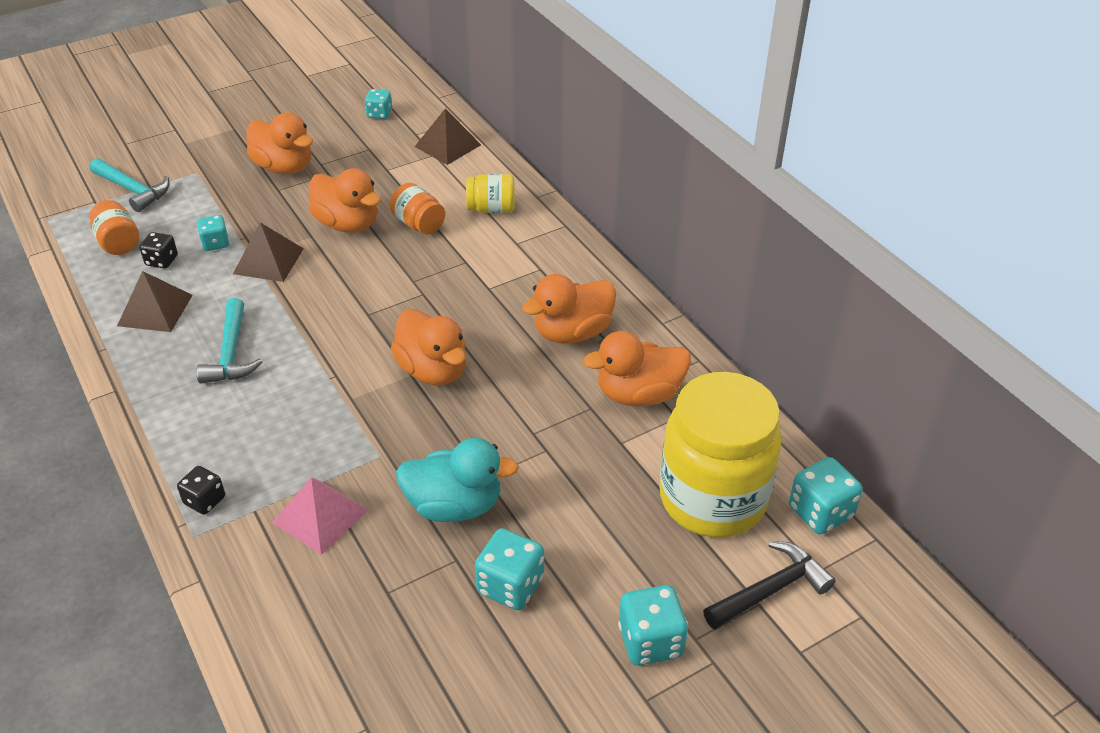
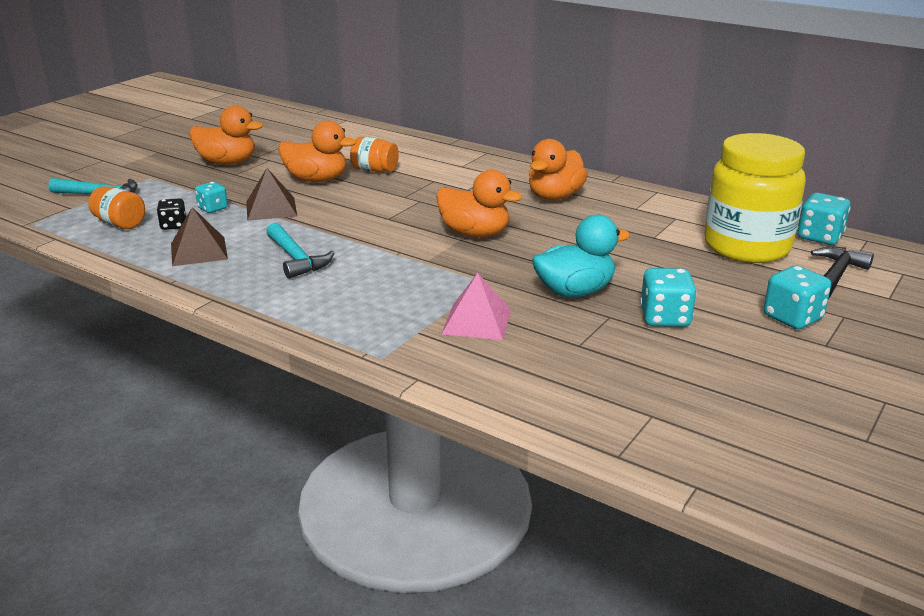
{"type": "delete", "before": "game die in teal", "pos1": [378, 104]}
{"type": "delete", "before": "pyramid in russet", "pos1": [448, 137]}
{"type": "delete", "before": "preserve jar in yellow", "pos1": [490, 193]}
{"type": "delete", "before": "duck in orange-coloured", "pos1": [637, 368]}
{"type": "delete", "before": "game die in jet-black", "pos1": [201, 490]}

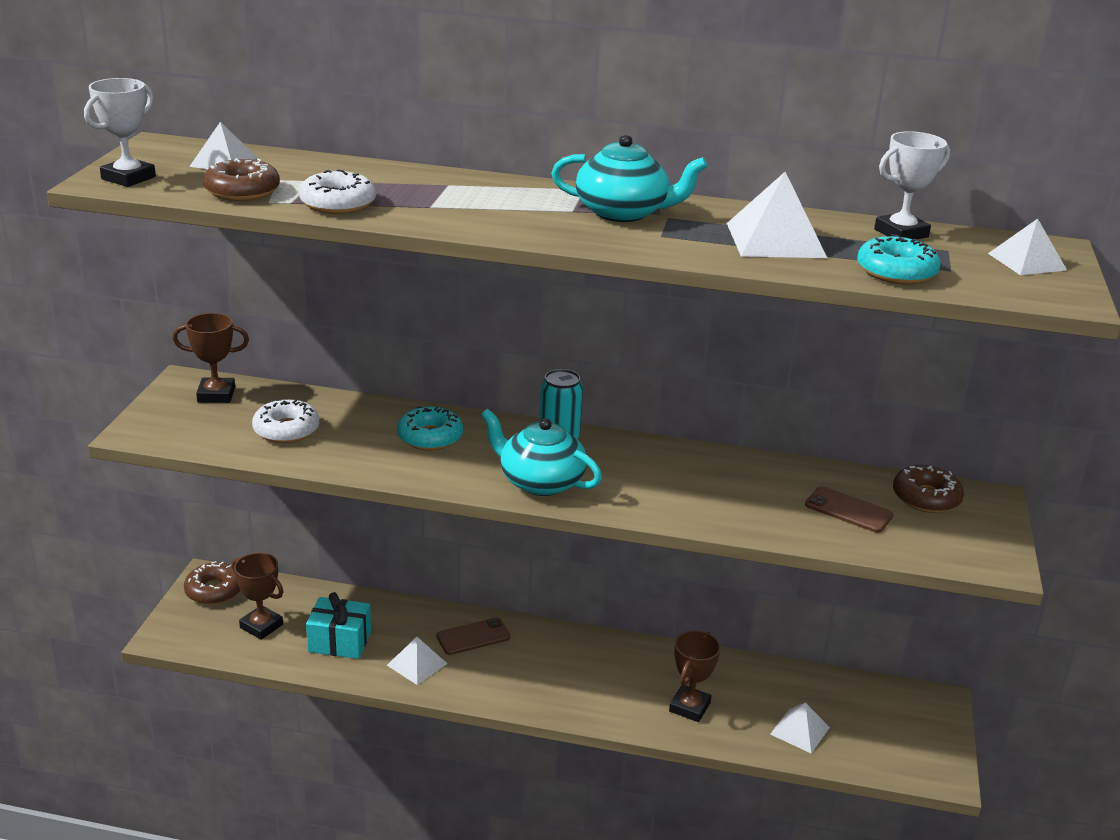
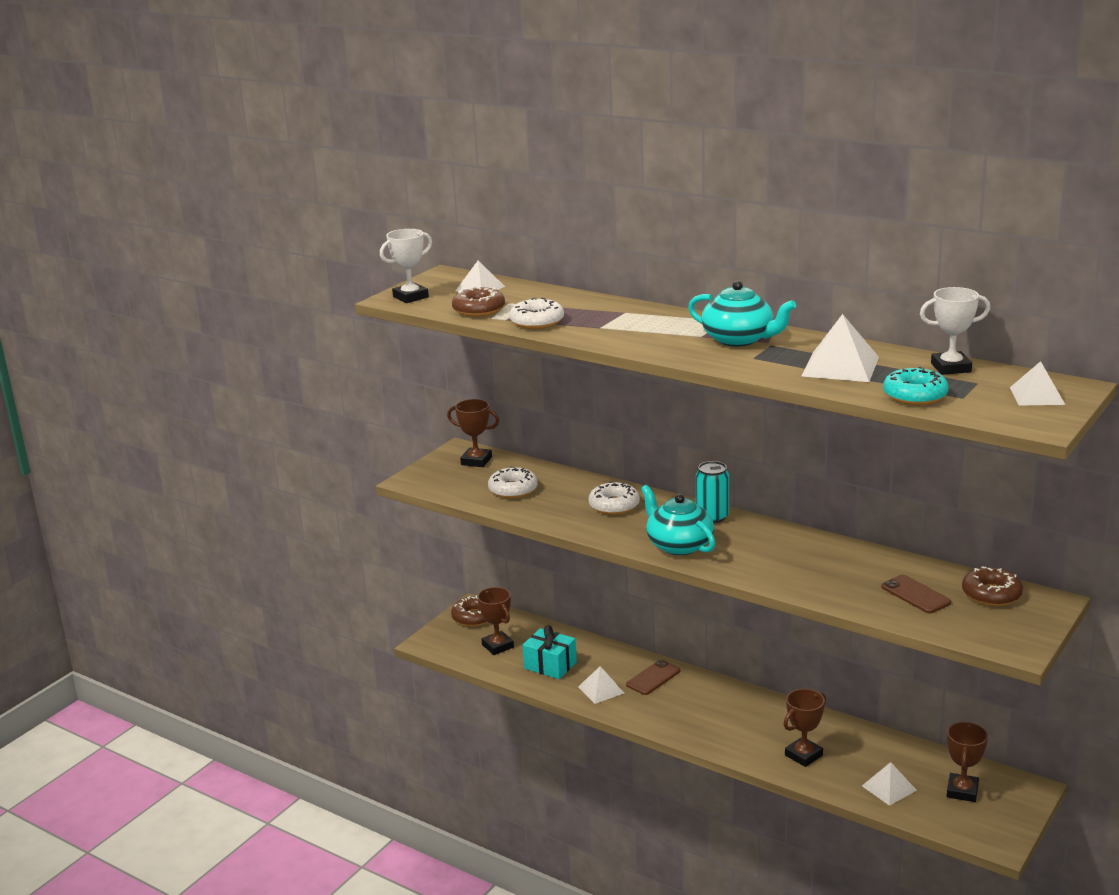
{"type": "recolor", "before": "donut in teal", "after": "donut in pure white", "pos1": [430, 428], "pos2": [614, 498]}
{"type": "rotate", "before": "smartphone in russet", "pos1": [473, 636], "pos2": [653, 677], "turn": -45}
{"type": "insert", "after": "prize cup in russet", "pos2": [967, 762]}

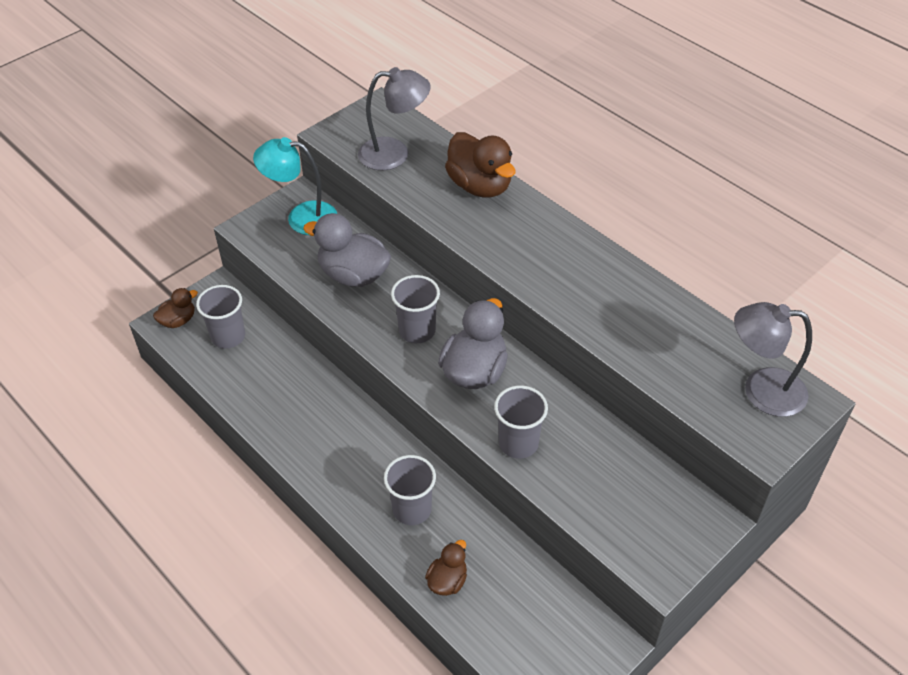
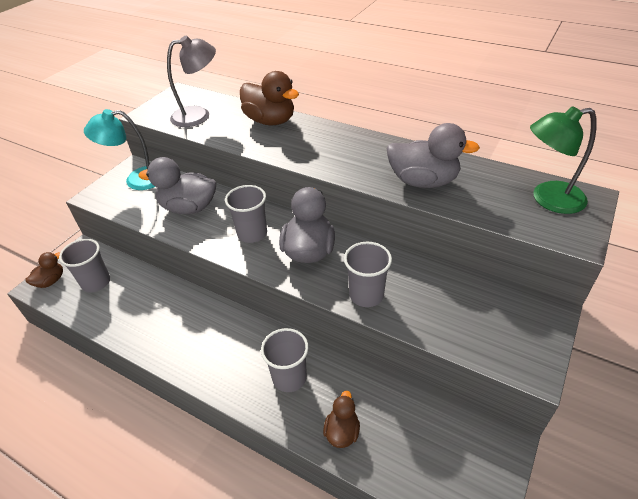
{"type": "recolor", "before": "desk lamp in gray", "after": "desk lamp in green", "pos1": [773, 359], "pos2": [563, 160]}
{"type": "insert", "after": "duck in gray", "pos2": [433, 155]}

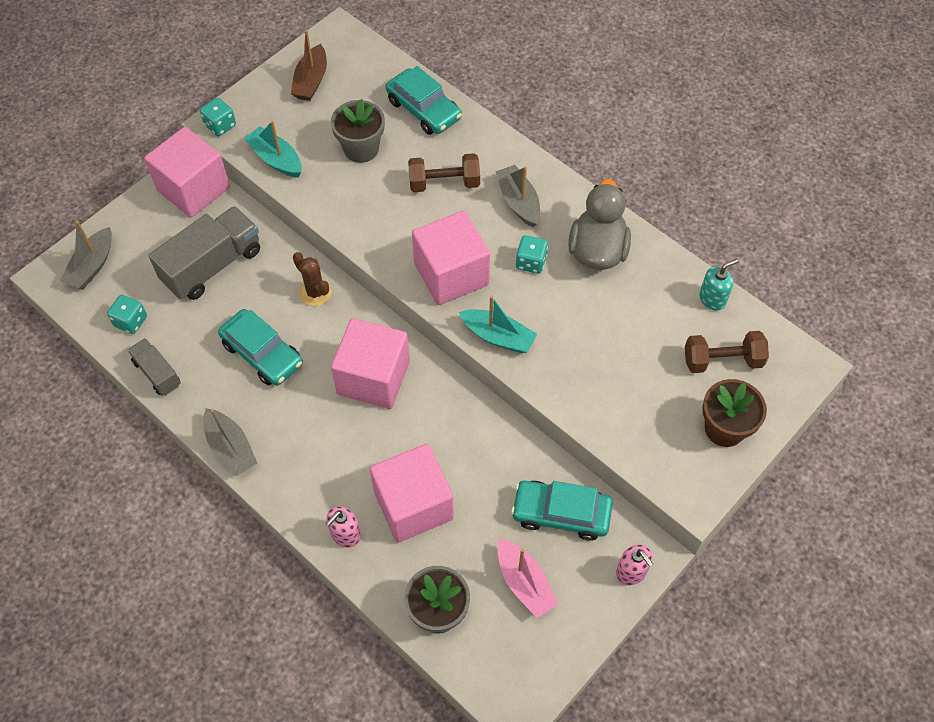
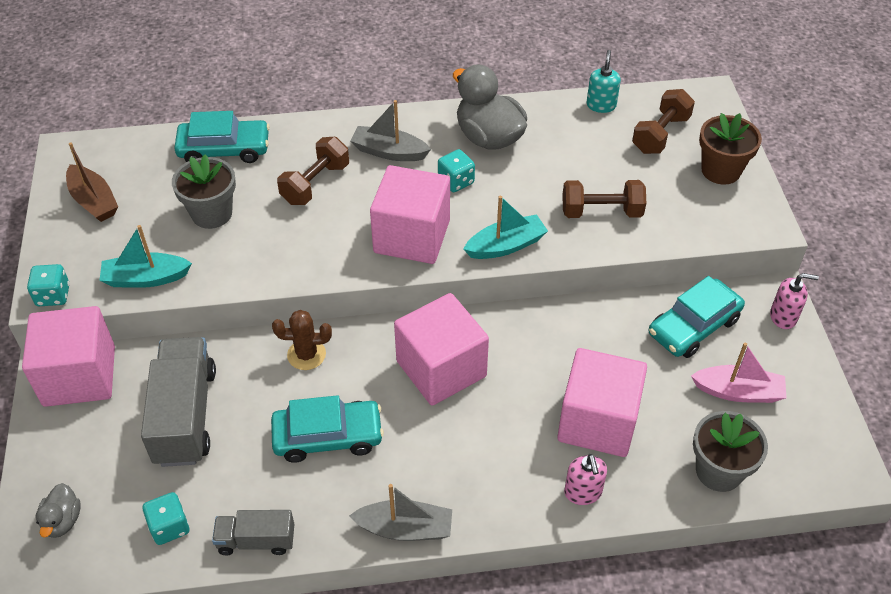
{"type": "replace", "before": "sailboat in gray", "after": "duck in gray", "pos1": [86, 255], "pos2": [58, 510]}
{"type": "insert", "after": "free weight in russet", "pos2": [604, 199]}

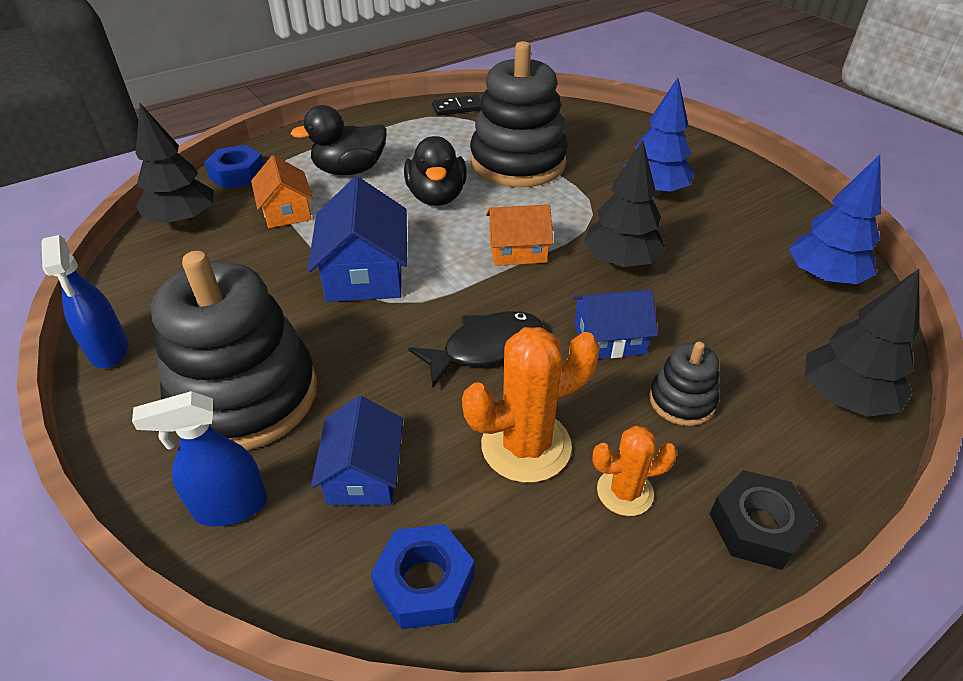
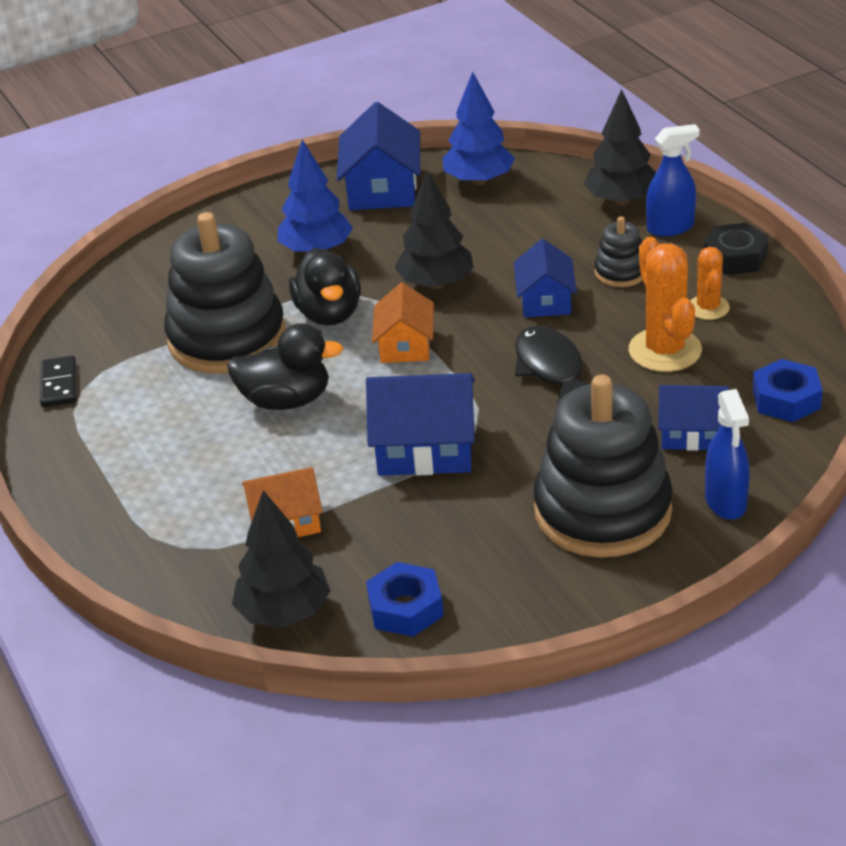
{"type": "move", "before": "duck in jet-black", "pos1": [339, 140], "pos2": [325, 287]}
{"type": "move", "before": "hexagon nut in royal blue", "pos1": [234, 167], "pos2": [405, 599]}
{"type": "move", "before": "spray cleaner in royal blue", "pos1": [84, 301], "pos2": [673, 180]}
{"type": "insert", "after": "house in royal blue", "pos2": [378, 156]}

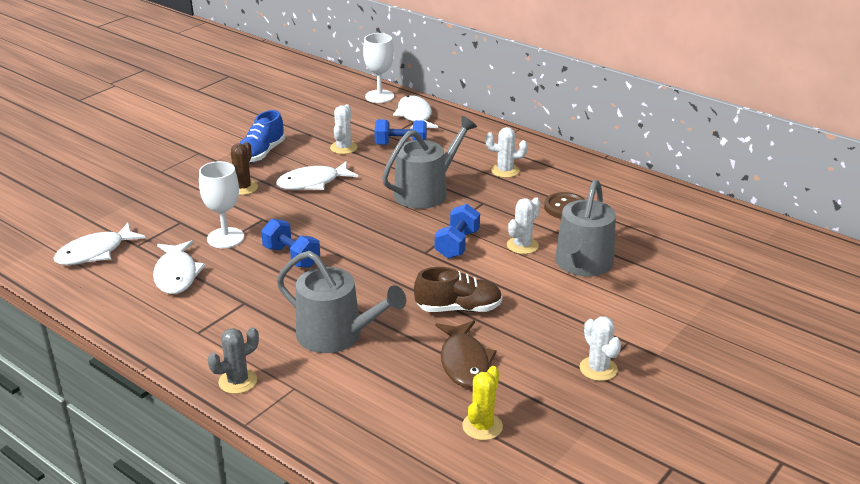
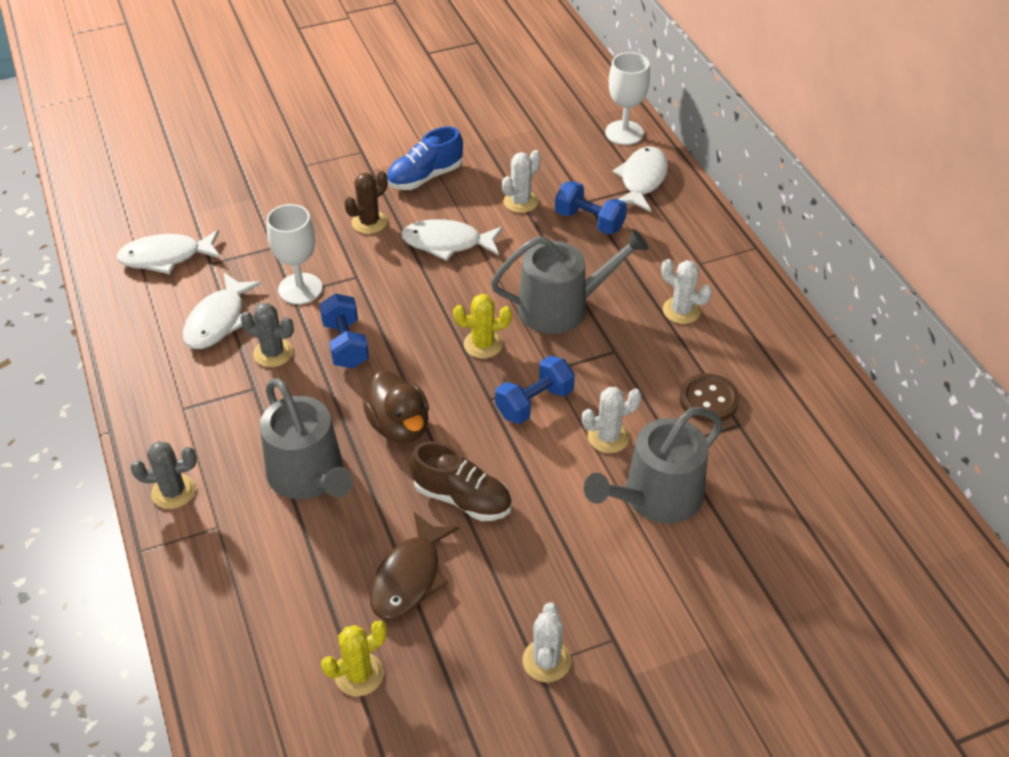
{"type": "insert", "after": "prickly plant in yellow", "pos2": [482, 326]}
{"type": "insert", "after": "prickly plant in gray", "pos2": [267, 335]}
{"type": "insert", "after": "duck in russet", "pos2": [396, 406]}

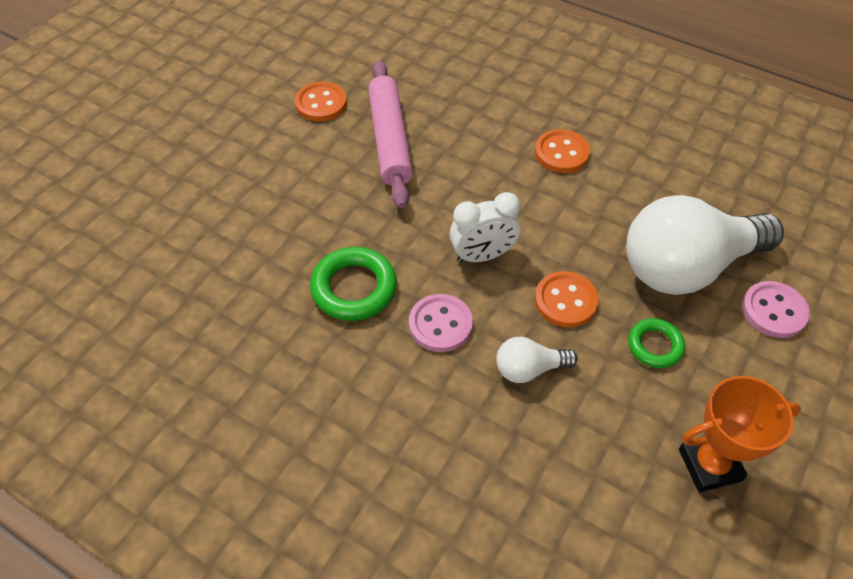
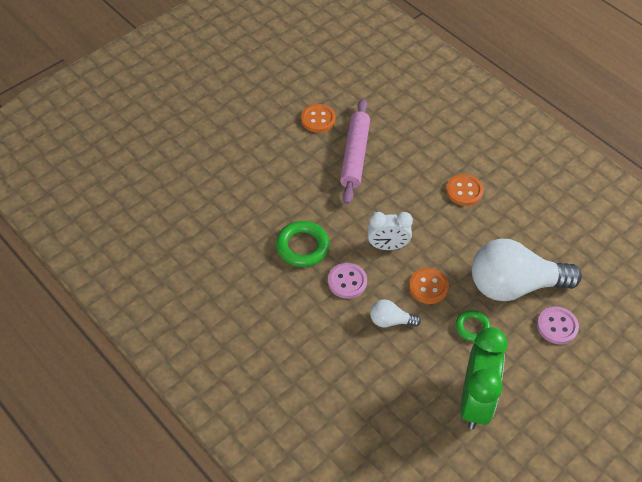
{"type": "replace", "before": "prize cup in orange-coloured", "after": "alarm clock in green", "pos1": [740, 434], "pos2": [484, 378]}

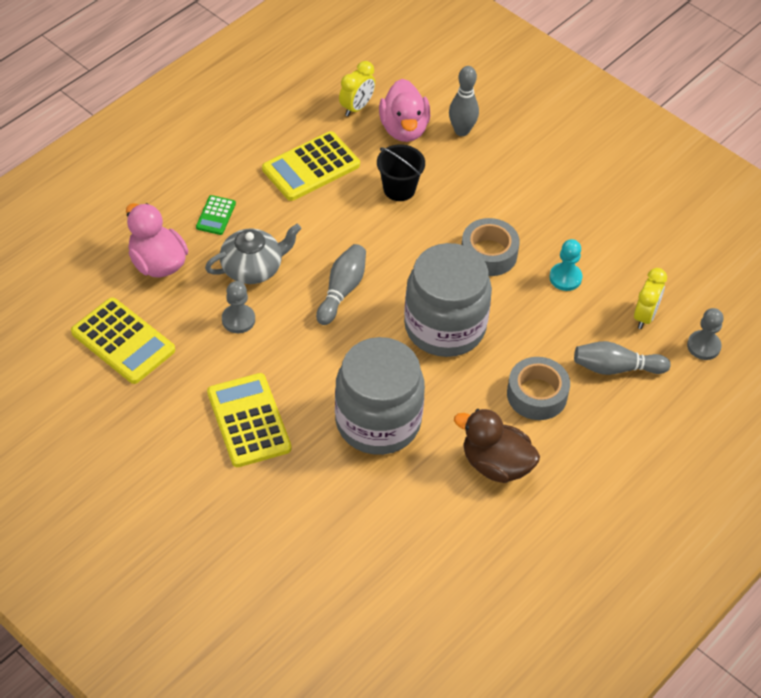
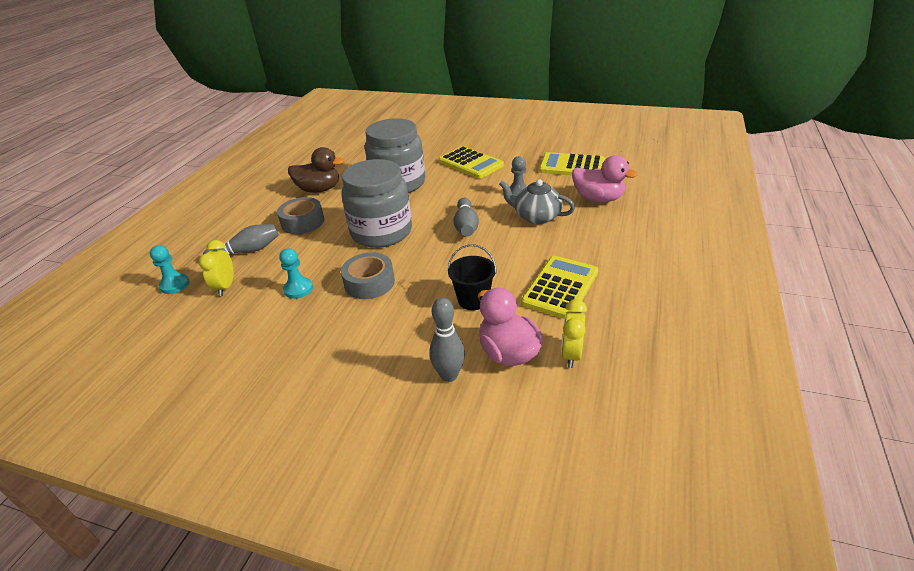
{"type": "delete", "before": "adding machine in green", "pos1": [216, 215]}
{"type": "rotate", "before": "tea pot in gray", "pos1": [253, 254], "pos2": [537, 201], "turn": 75}
{"type": "recolor", "before": "pawn in gray", "after": "pawn in teal", "pos1": [705, 334], "pos2": [169, 269]}

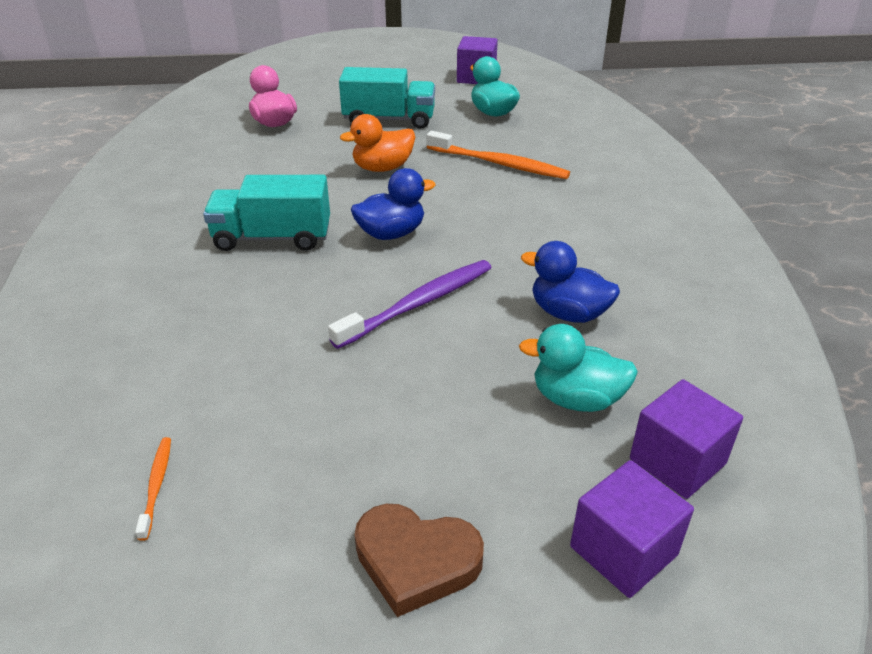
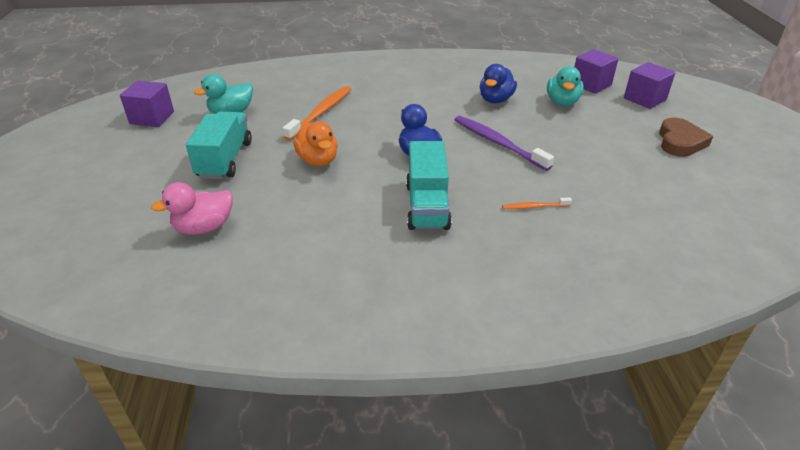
{"type": "move", "before": "tooth brush in orange-coloured", "pos1": [153, 489], "pos2": [537, 203]}

